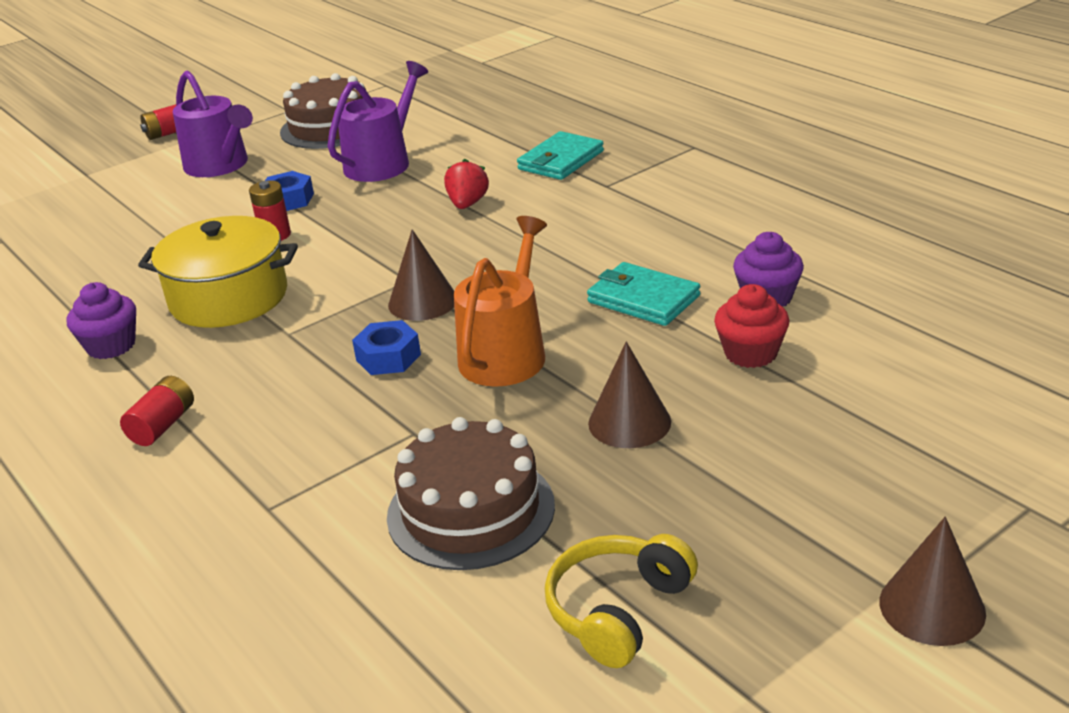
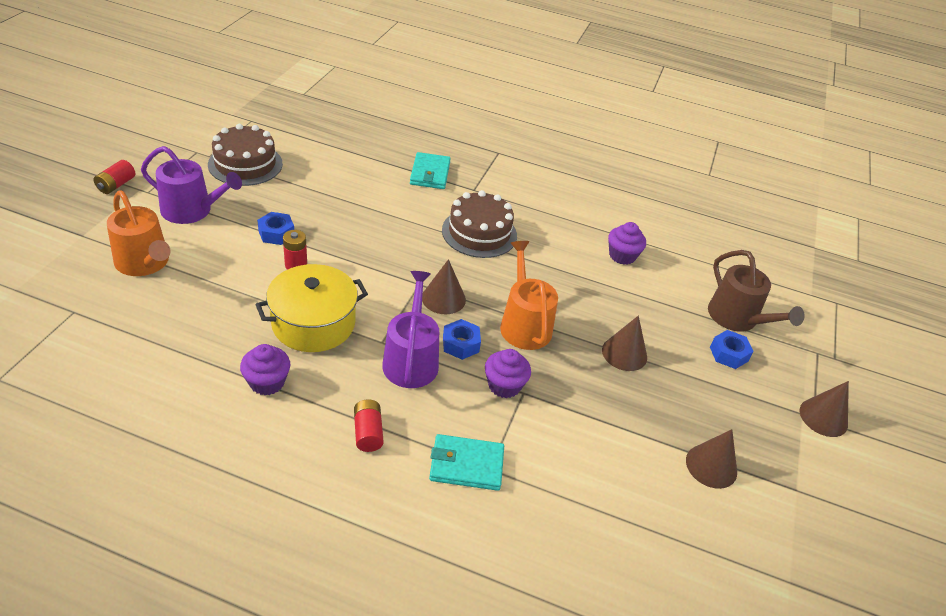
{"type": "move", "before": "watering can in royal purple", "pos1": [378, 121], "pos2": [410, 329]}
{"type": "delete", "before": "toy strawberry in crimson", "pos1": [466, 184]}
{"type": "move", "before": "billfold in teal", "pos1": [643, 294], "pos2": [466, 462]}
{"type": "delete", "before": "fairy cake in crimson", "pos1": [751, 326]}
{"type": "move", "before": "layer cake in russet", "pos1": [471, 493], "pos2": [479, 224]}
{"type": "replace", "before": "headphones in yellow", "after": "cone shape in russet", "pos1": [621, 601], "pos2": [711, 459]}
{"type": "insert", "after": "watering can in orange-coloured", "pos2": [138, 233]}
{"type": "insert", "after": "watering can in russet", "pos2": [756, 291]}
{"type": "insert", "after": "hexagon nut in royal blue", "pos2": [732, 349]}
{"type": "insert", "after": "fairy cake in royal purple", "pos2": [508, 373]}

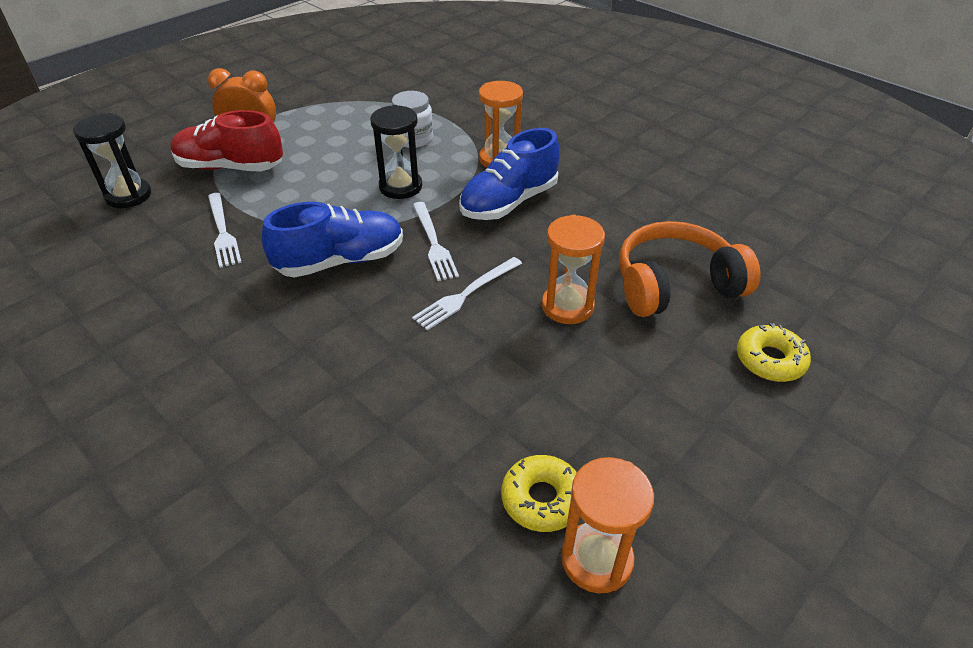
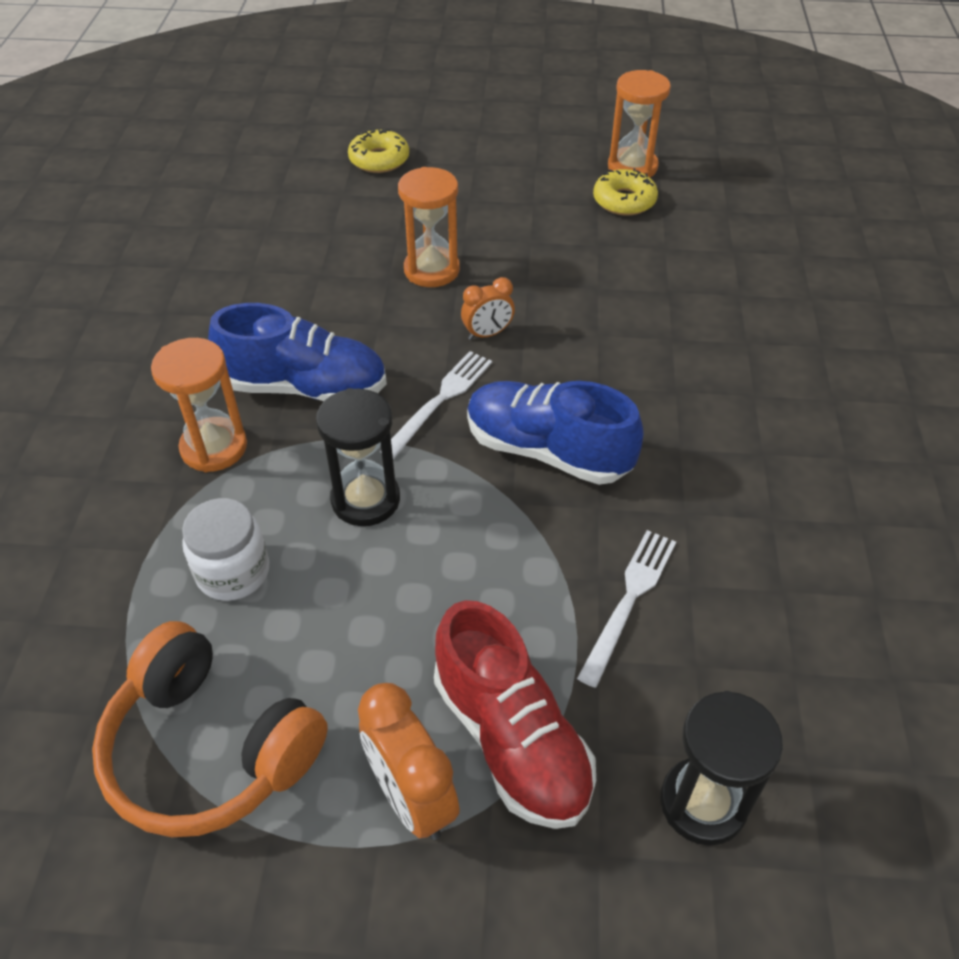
{"type": "move", "before": "headphones in orange-coloured", "pos1": [690, 269], "pos2": [210, 729]}
{"type": "replace", "before": "fork in pure white", "after": "alarm clock in orange-coloured", "pos1": [467, 294], "pos2": [488, 308]}

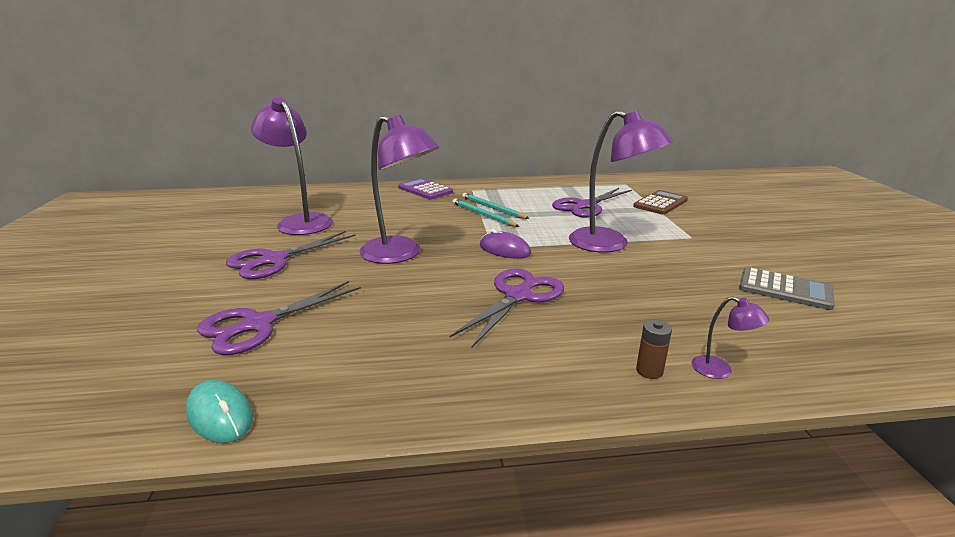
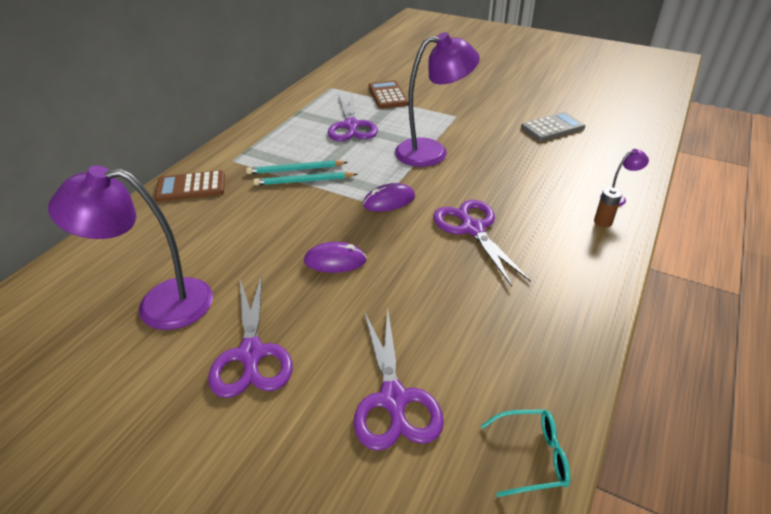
{"type": "replace", "before": "desk lamp in royal purple", "after": "PC mouse in royal purple", "pos1": [399, 189], "pos2": [335, 257]}
{"type": "recolor", "before": "adding machine in royal purple", "after": "adding machine in russet", "pos1": [425, 189], "pos2": [190, 186]}
{"type": "replace", "before": "PC mouse in teal", "after": "spectacles in teal", "pos1": [219, 411], "pos2": [526, 453]}

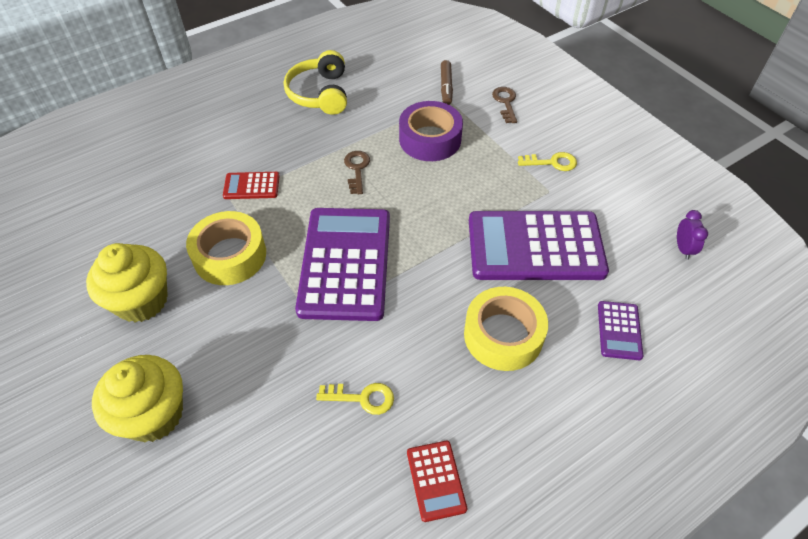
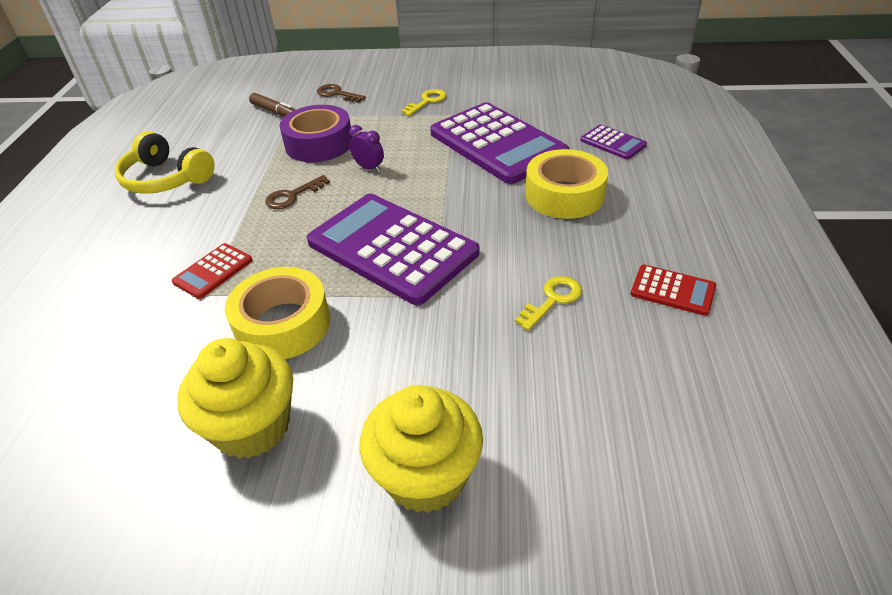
{"type": "rotate", "before": "key in russet", "pos1": [357, 172], "pos2": [297, 192], "turn": -75}
{"type": "move", "before": "alarm clock in royal purple", "pos1": [692, 235], "pos2": [366, 148]}
{"type": "rotate", "before": "adding machine in royal purple", "pos1": [539, 245], "pos2": [499, 143], "turn": -75}

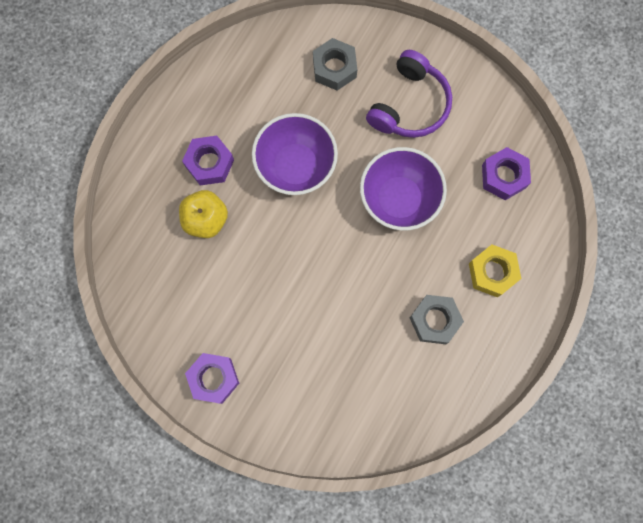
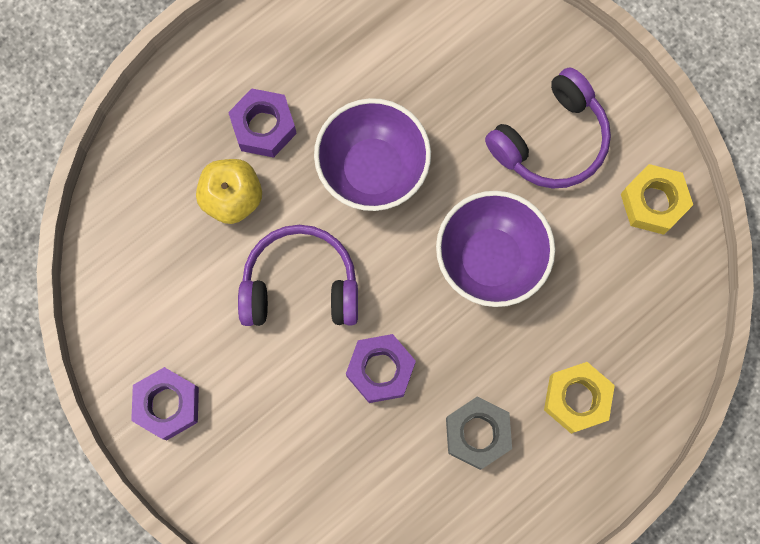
{"type": "delete", "before": "hexagon nut in gray", "pos1": [335, 64]}
{"type": "move", "before": "hexagon nut in royal purple", "pos1": [506, 173], "pos2": [381, 368]}
{"type": "insert", "after": "hexagon nut in yellow", "pos2": [657, 199]}
{"type": "insert", "after": "headphones in royal purple", "pos2": [298, 275]}

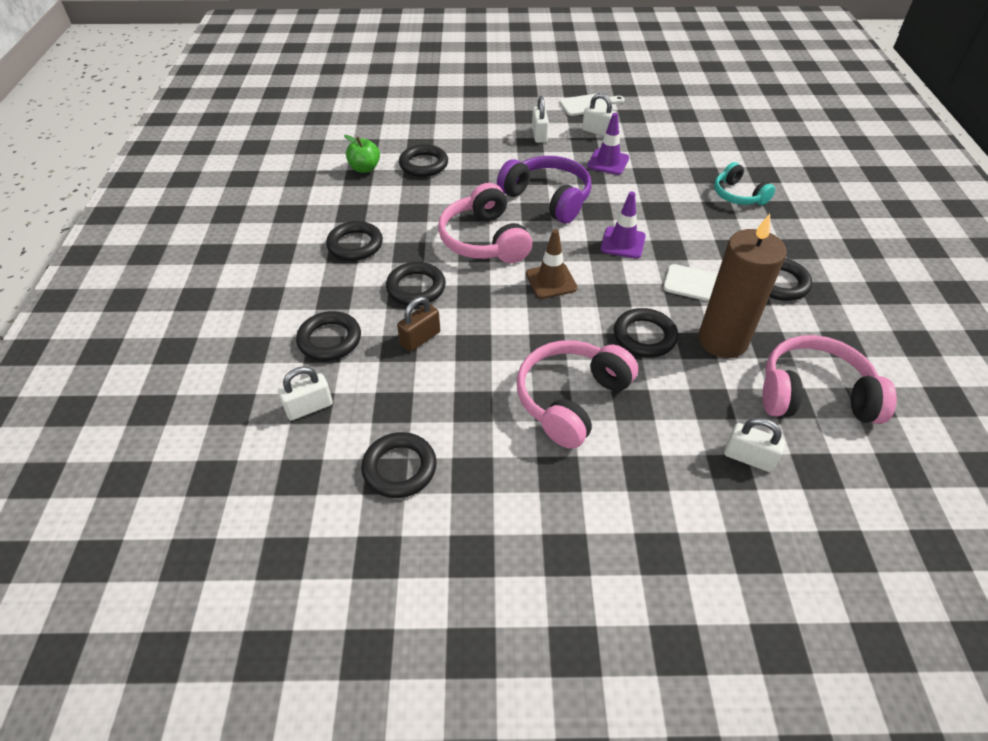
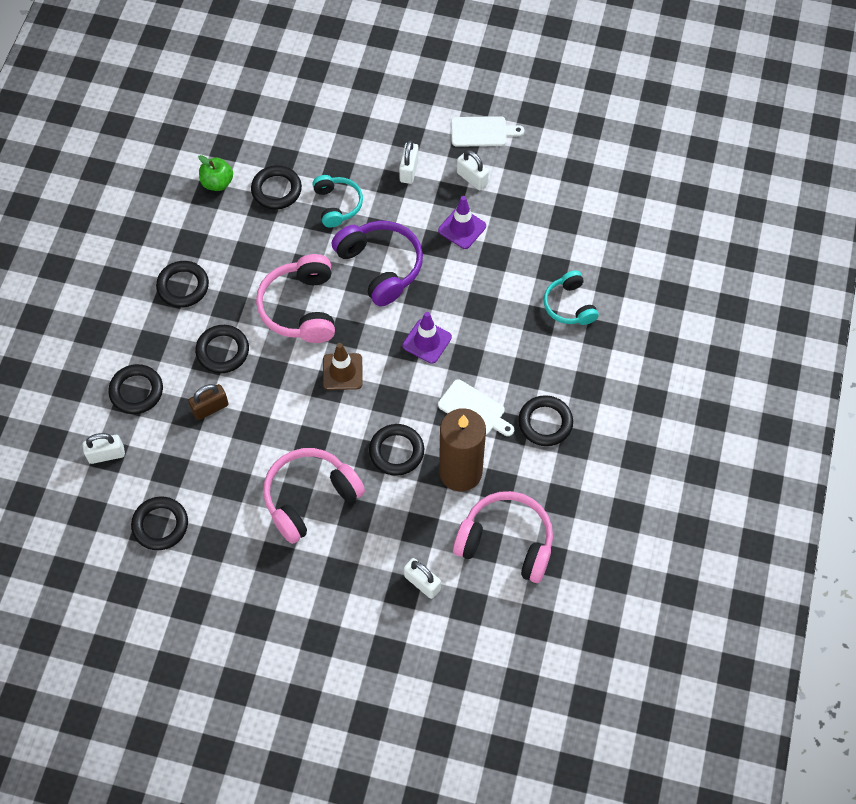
{"type": "insert", "after": "headphones in teal", "pos2": [337, 201]}

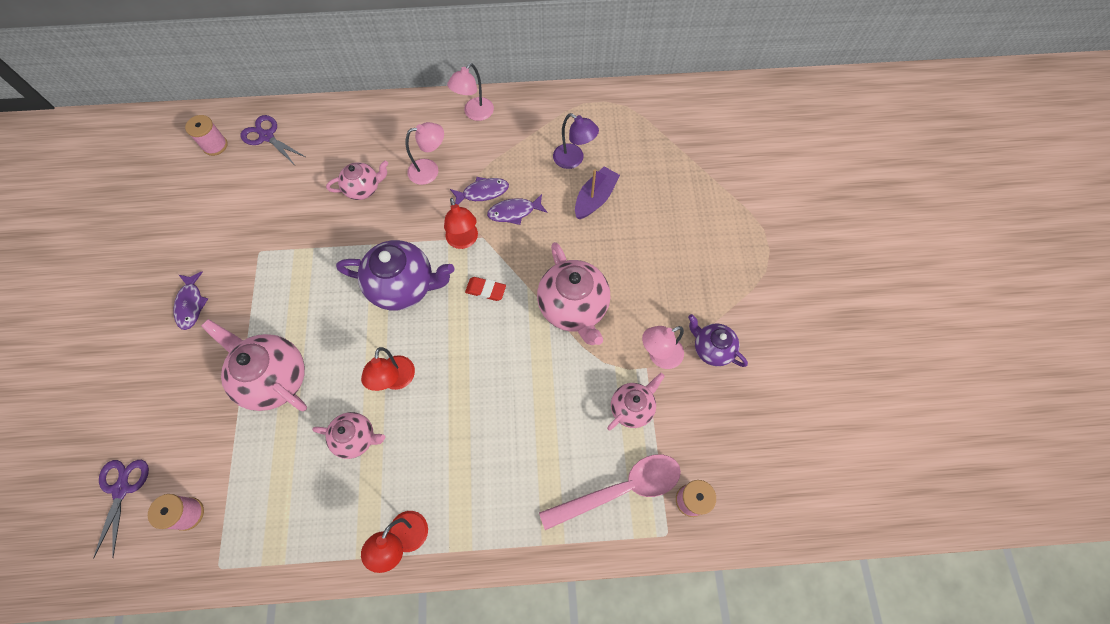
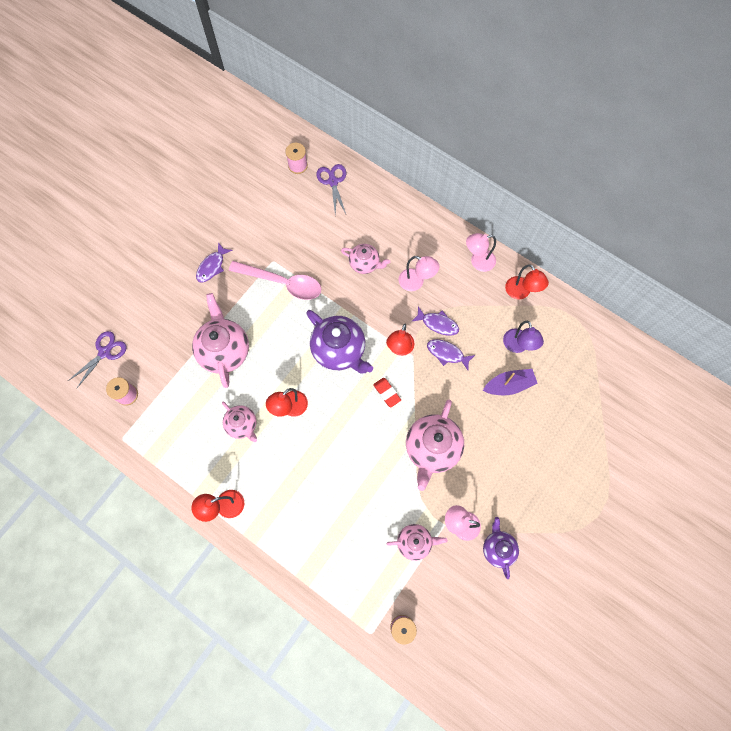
{"type": "move", "before": "tablespoon in rosy", "pos1": [610, 492], "pos2": [275, 280]}
{"type": "insert", "after": "desk lamp in crimson", "pos2": [527, 282]}

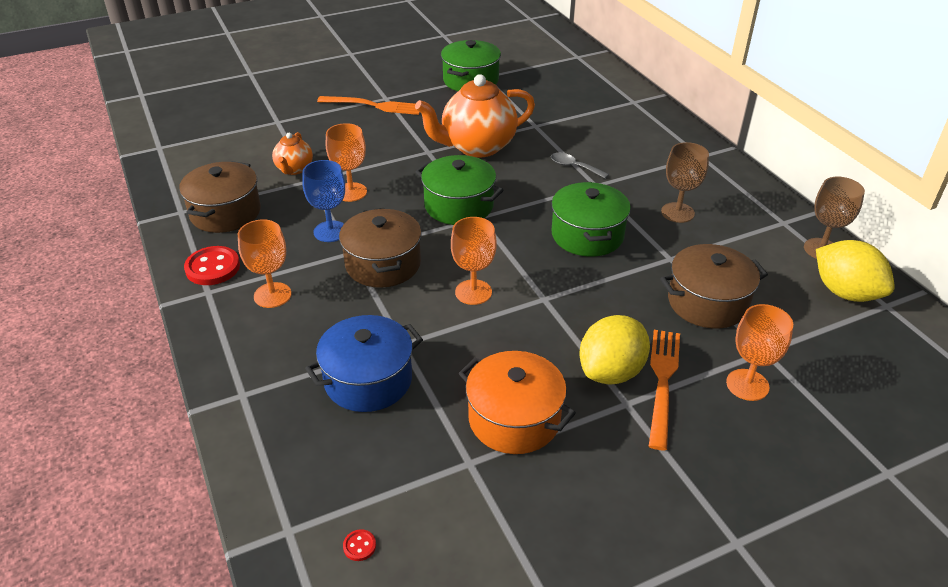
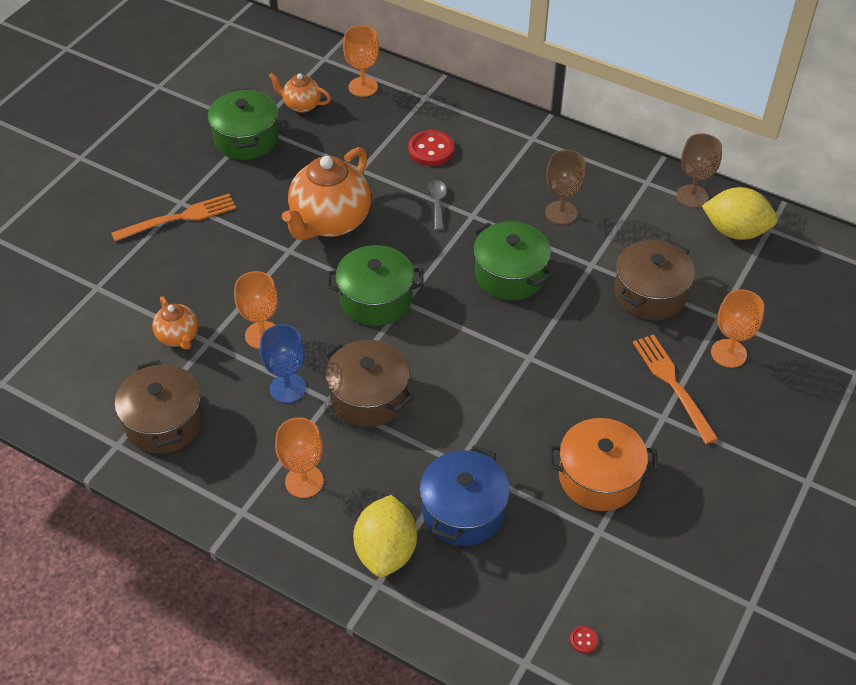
{"type": "rotate", "before": "tablespoon in gray", "pos1": [580, 166], "pos2": [437, 205], "turn": 90}
{"type": "move", "before": "wine glass in orange-coloured", "pos1": [474, 261], "pos2": [361, 61]}
{"type": "move", "before": "shirt button in crimson", "pos1": [212, 265], "pos2": [431, 148]}
{"type": "move", "before": "toy lemon in yellow", "pos1": [615, 349], "pos2": [385, 536]}
{"type": "insert", "after": "tea pot in orange-coloured", "pos2": [300, 93]}

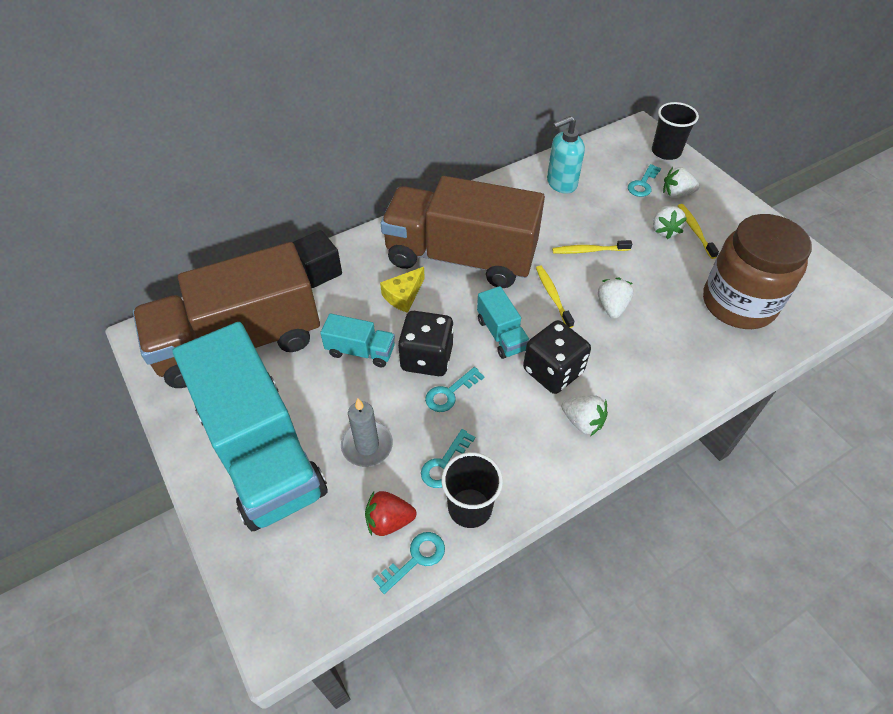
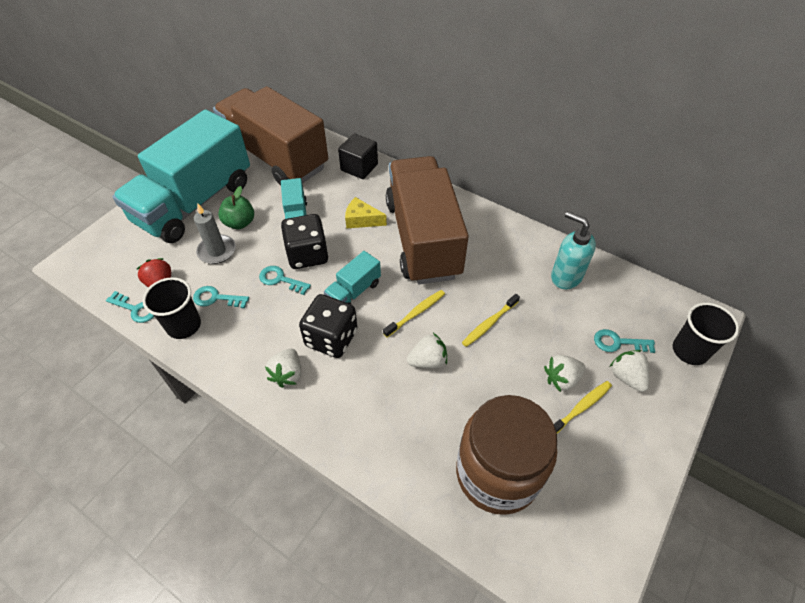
{"type": "rotate", "before": "tooth brush in yellow", "pos1": [592, 247], "pos2": [491, 320], "turn": -105}
{"type": "insert", "after": "apple in green", "pos2": [236, 207]}

